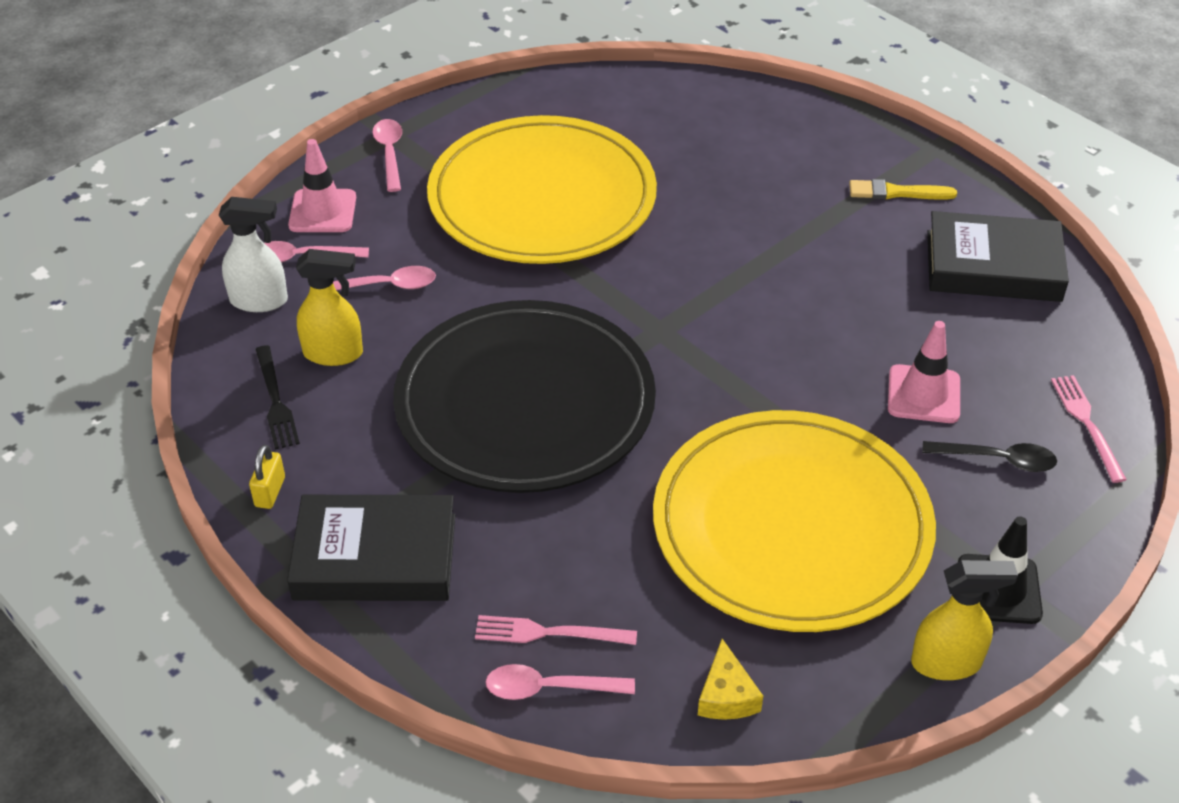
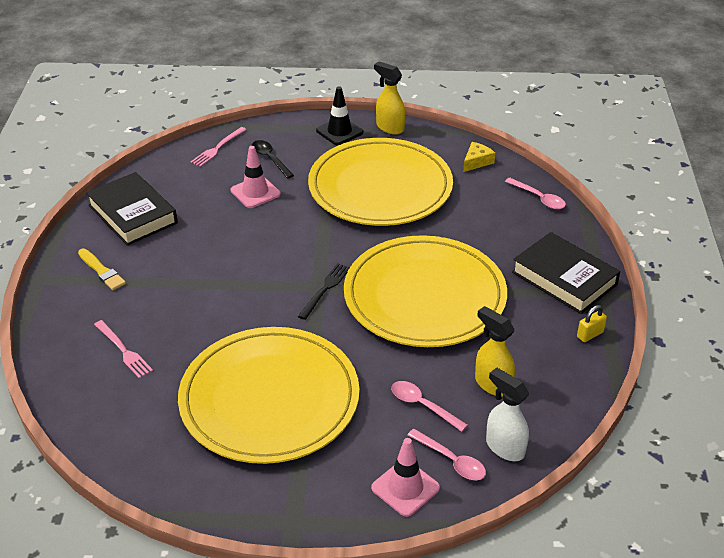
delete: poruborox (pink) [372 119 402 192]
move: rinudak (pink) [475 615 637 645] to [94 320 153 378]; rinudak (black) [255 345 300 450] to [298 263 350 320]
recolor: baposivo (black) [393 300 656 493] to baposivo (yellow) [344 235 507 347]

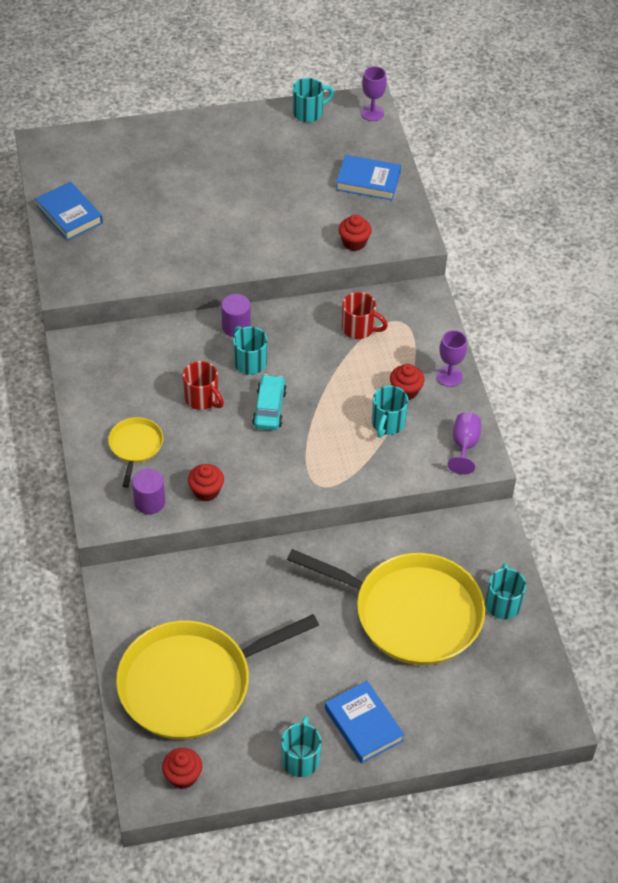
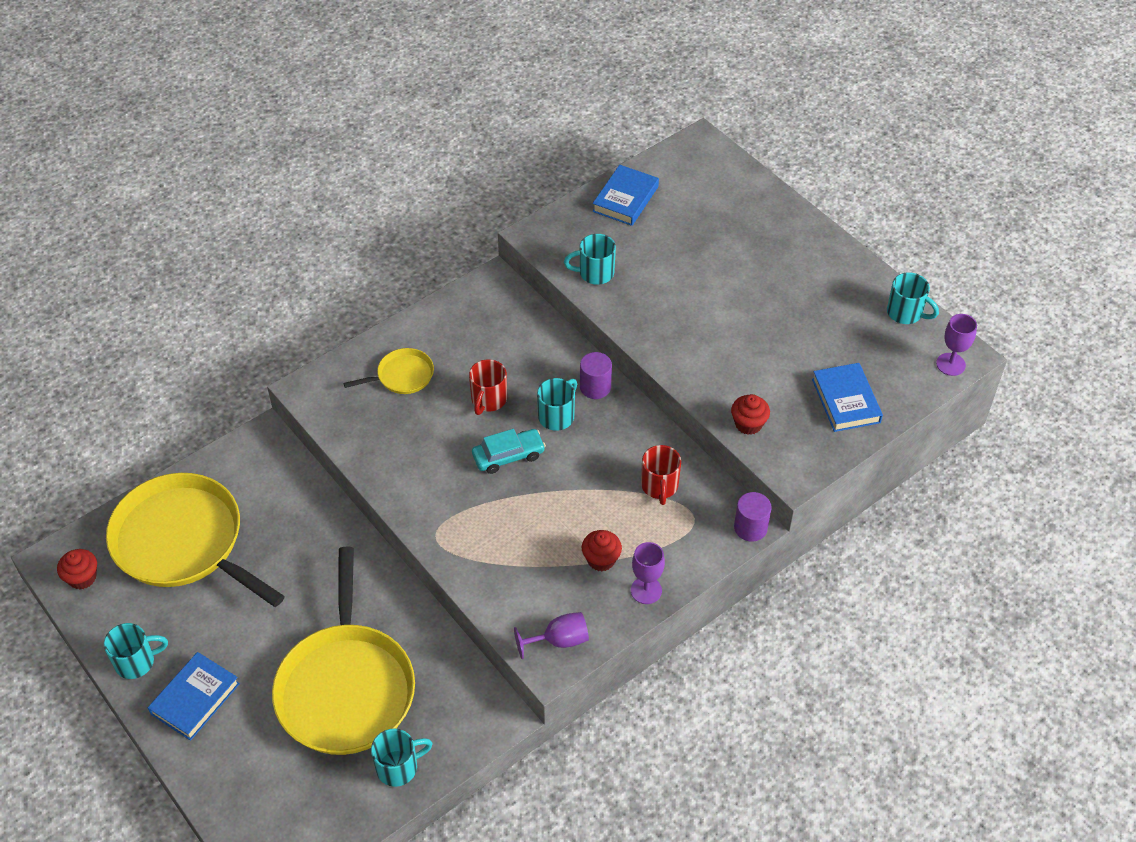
delete: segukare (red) [188 464 224 501]
move: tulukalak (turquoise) [372 386 408 438] to [564 234 616 284]; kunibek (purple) [132 469 165 515] to [734 492 772 541]

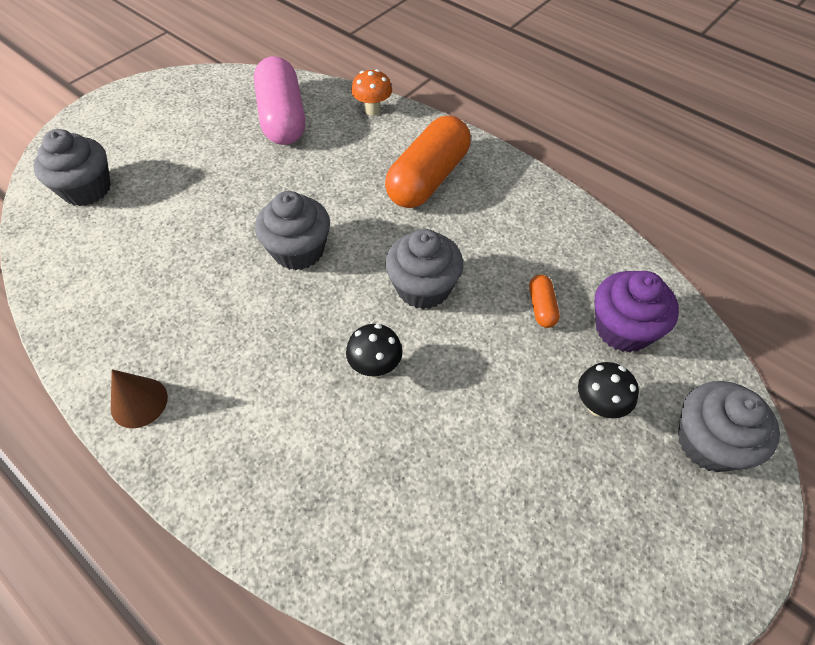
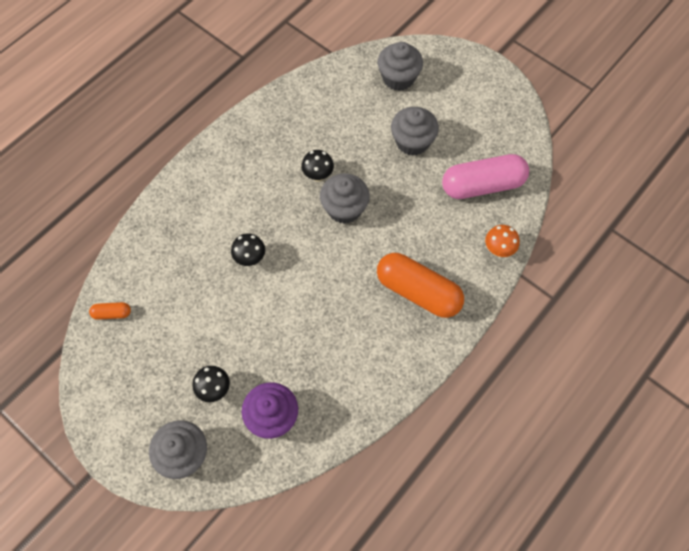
delete: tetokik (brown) [111 369 168 428]
insert: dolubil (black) [301 150 334 182]
move: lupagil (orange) [529 275 560 328] to [89 302 131 320]; segukare (grey) [385 229 463 309] to [391 107 439 156]

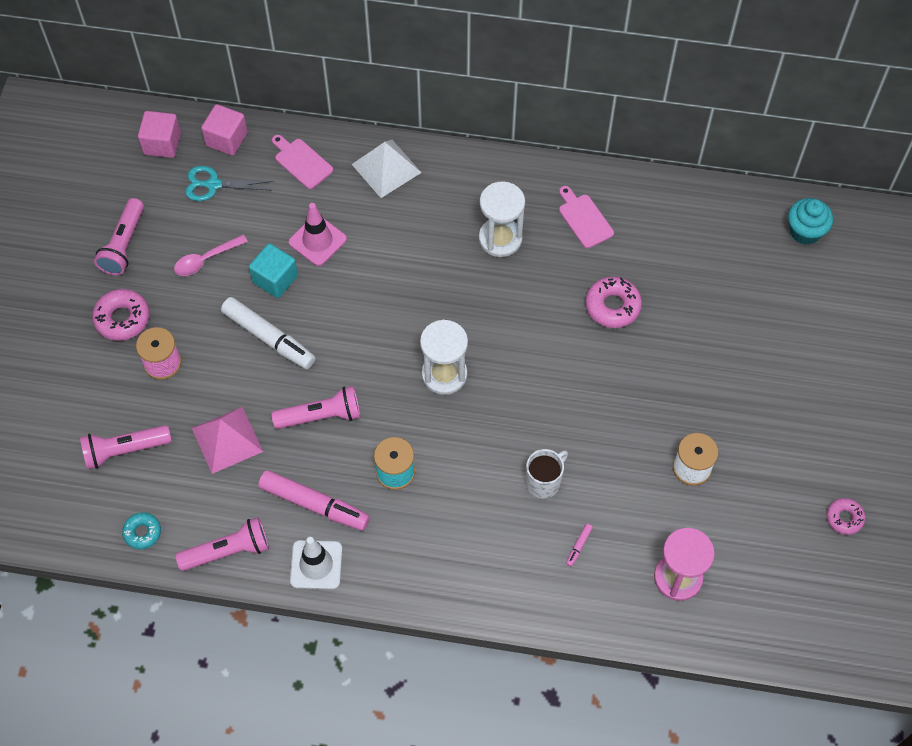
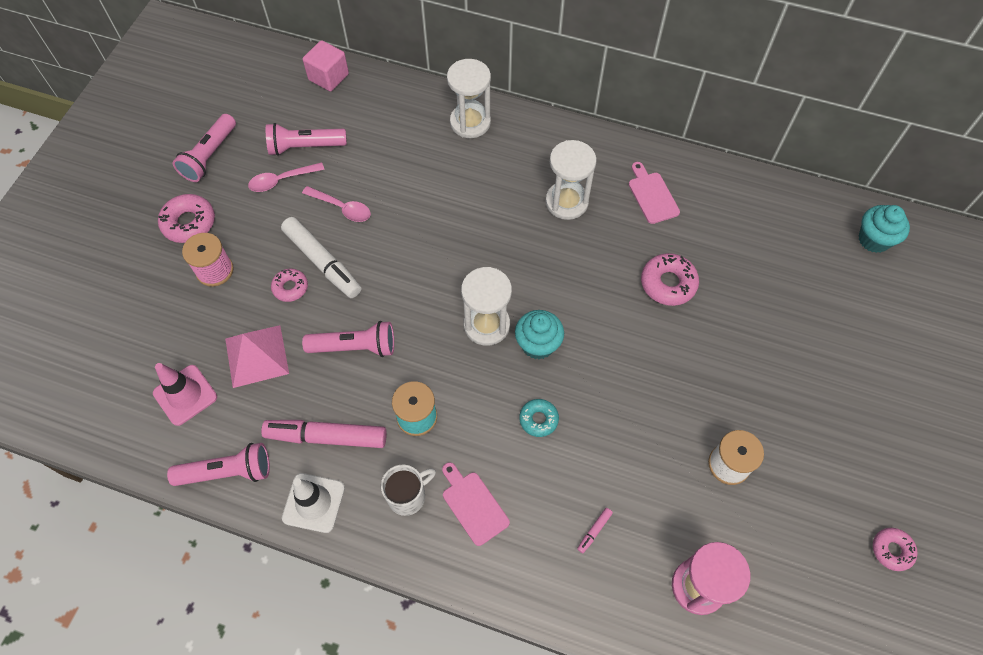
delete: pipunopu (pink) [138 111 181 158]; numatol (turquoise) [185 166 274 201]
insert: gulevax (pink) [271 269 308 302]; segukare (turquoise) [515 310 564 360]
move: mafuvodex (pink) [289 203 347 266] to [153 363 217 426]; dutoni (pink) [80 425 172 469] to [266 123 347 156]; tulukalak (white) [526 449 568 498] to [381 465 436 516]; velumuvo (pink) [272 135 333 189] to [442 462 510 546]; gulevax (turquoise) [122 512 161 549] to [519 399 559 437]
replace: pipunopu (turquoise) [249 243 298 298] to poruborox (pink) [302 186 371 222]; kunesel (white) [352 140 422 198] to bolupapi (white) [447 59 491 138]
rotate: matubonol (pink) [258 470 370 531] = [261 420 387 448] 150 degrees clockwise

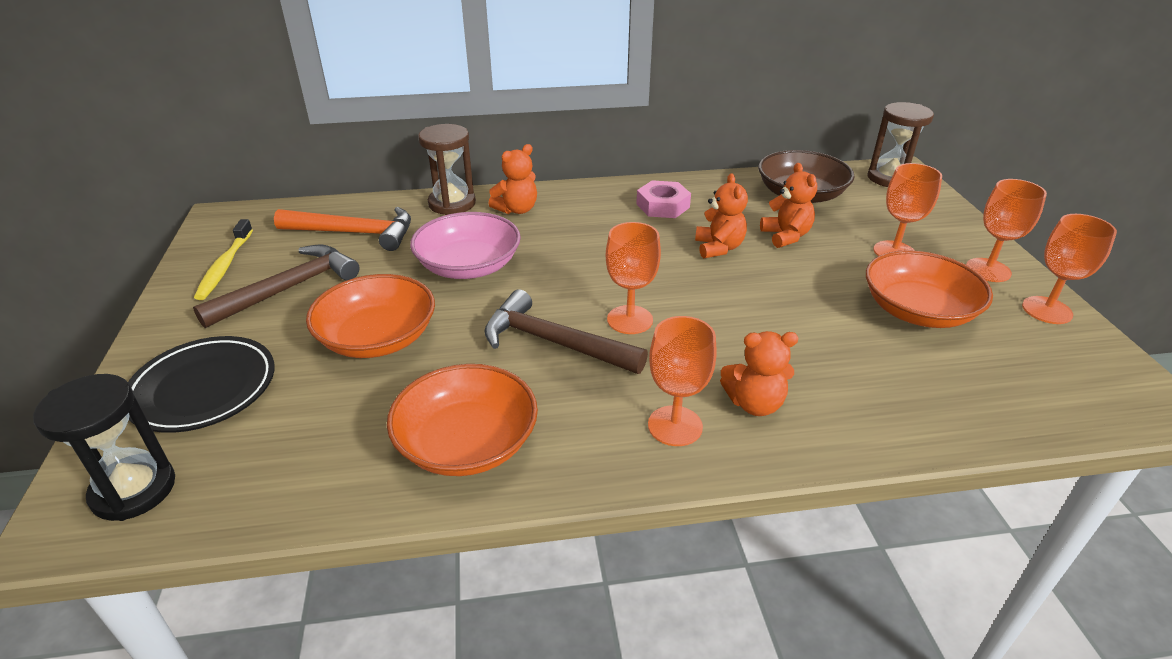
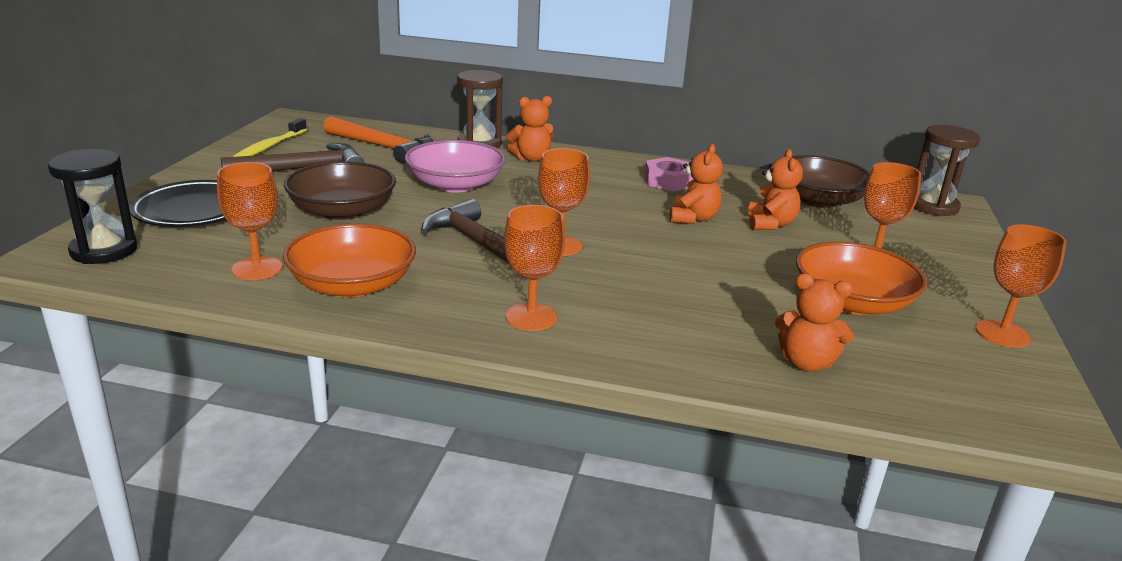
move: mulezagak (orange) [966 179 1047 282] to [217 162 283 280]; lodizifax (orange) [720 331 798 416] to [775 273 854 371]
recolor: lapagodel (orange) [306 274 435 358] to lapagodel (brown) [284 161 396 220]

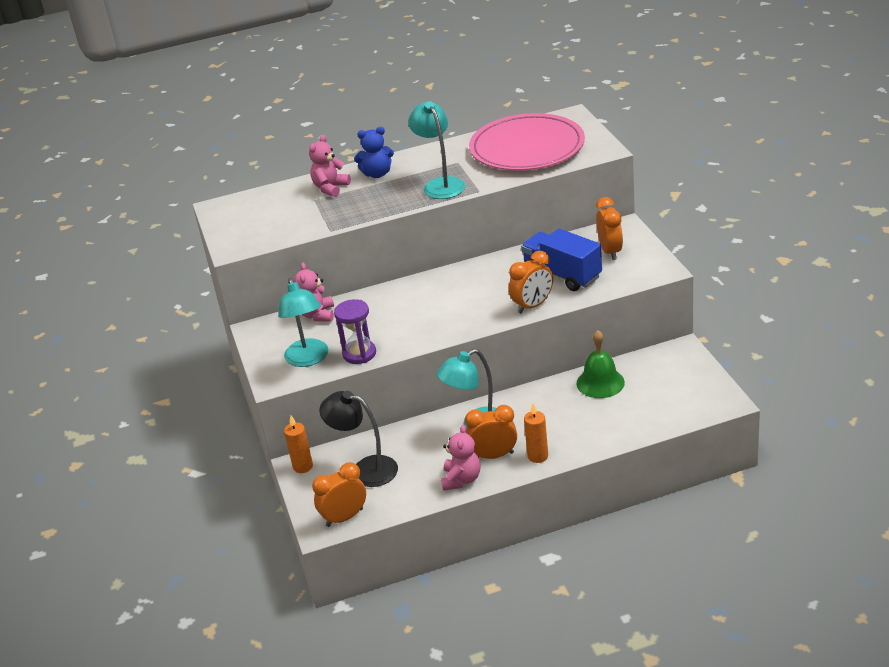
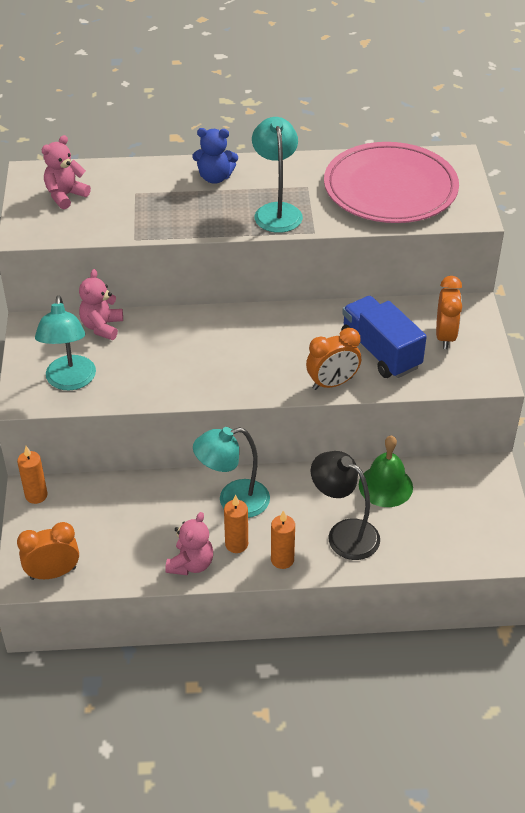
delete: bolupapi (purple) [334 299 376 364]
move: lodizifax (pink) [309 135 351 197] to [42 135 91 209]; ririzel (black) [319 391 398 487] to [311 451 380 560]
replace: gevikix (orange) [465 405 517 459] to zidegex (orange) [224 495 248 553]

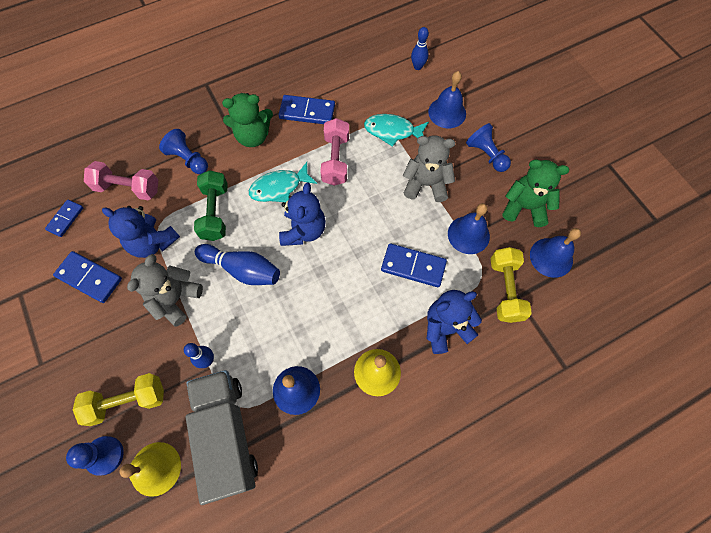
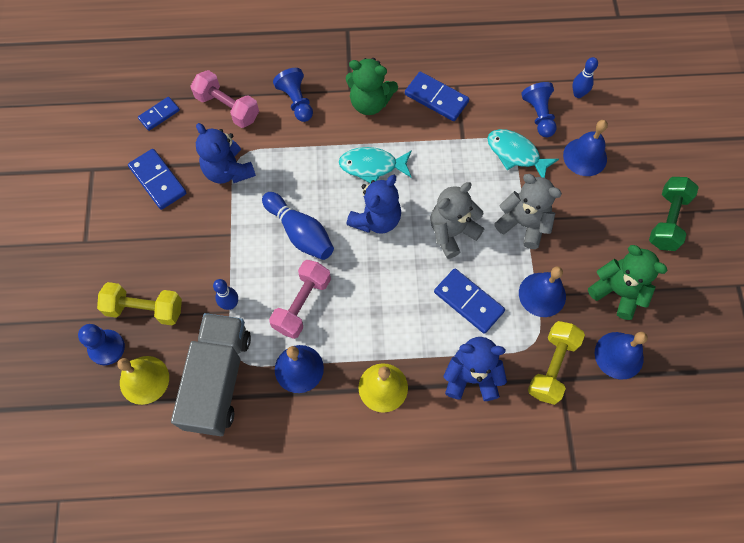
move: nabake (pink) [320 118 349 186] to [269 260 331 339]; lodizifax (grey) [127 254 203 327] to [430 182 484 259]; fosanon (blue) [466 123 511 172] to [521 82 557 137]; nabake (green) [194 170 228 241] to [649 177 699 251]

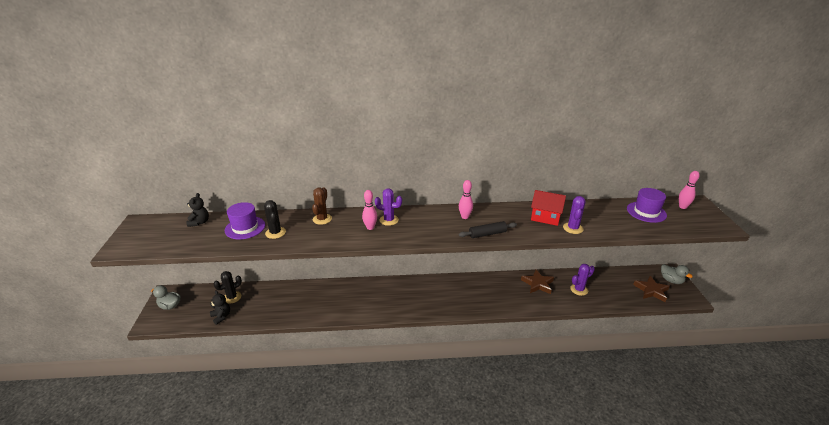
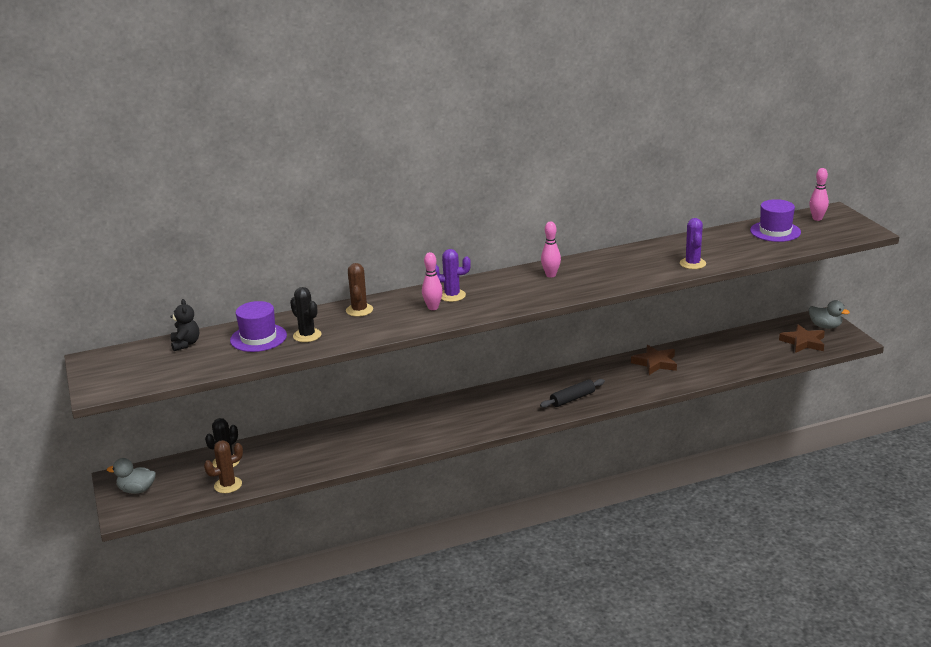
delete: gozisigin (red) [531 190 566 226]; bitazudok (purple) [570 264 595 296]
move: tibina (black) [458 221 517 238] to [540 379 605 408]
replace: lodizifax (black) [210 290 230 325] to bitazudok (brown) [204 440 243 493]

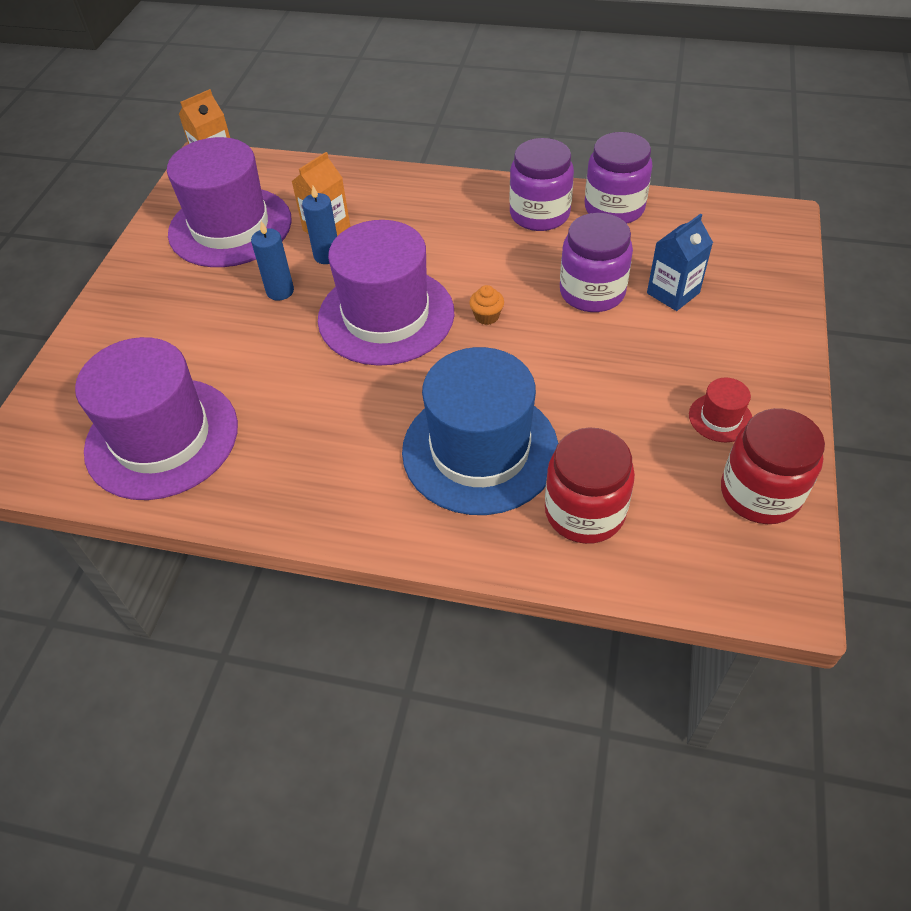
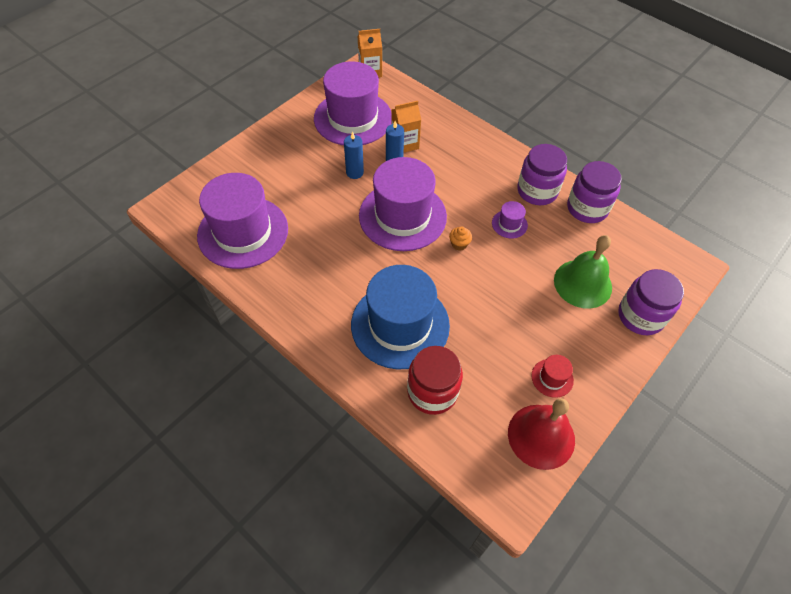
insert: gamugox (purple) [492 201 528 239]
move: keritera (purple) [560 213 633 312] to [618 269 684 335]
replace: keritera (red) [721 408 825 524] to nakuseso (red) [508 398 575 470]; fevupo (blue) [647 213 713 311] to nakuseso (green) [554 235 612 309]

